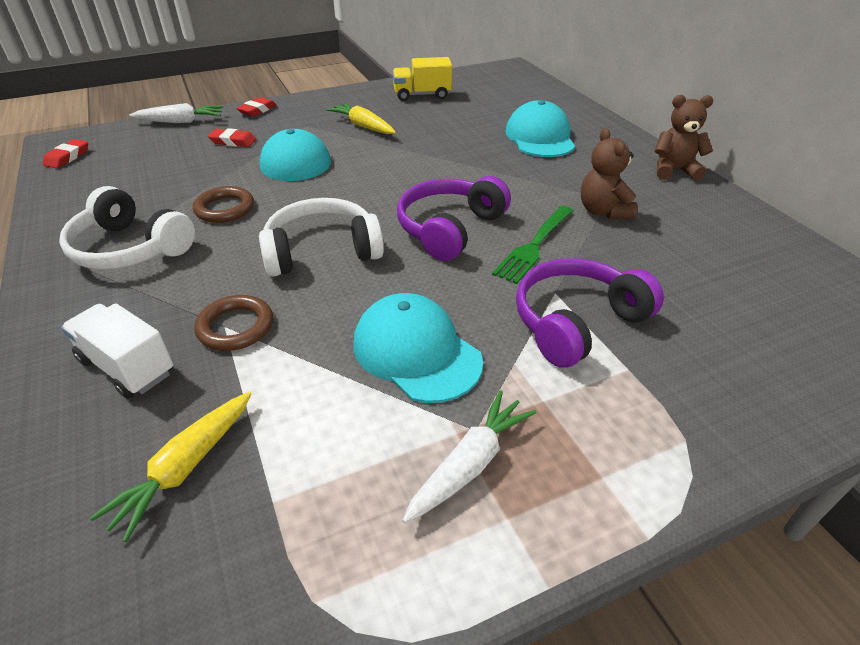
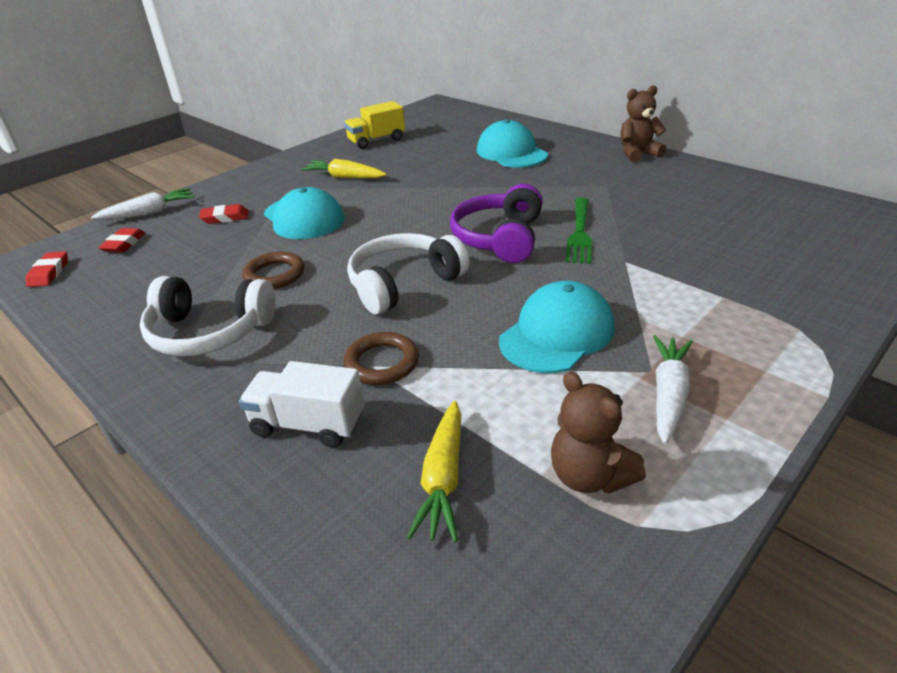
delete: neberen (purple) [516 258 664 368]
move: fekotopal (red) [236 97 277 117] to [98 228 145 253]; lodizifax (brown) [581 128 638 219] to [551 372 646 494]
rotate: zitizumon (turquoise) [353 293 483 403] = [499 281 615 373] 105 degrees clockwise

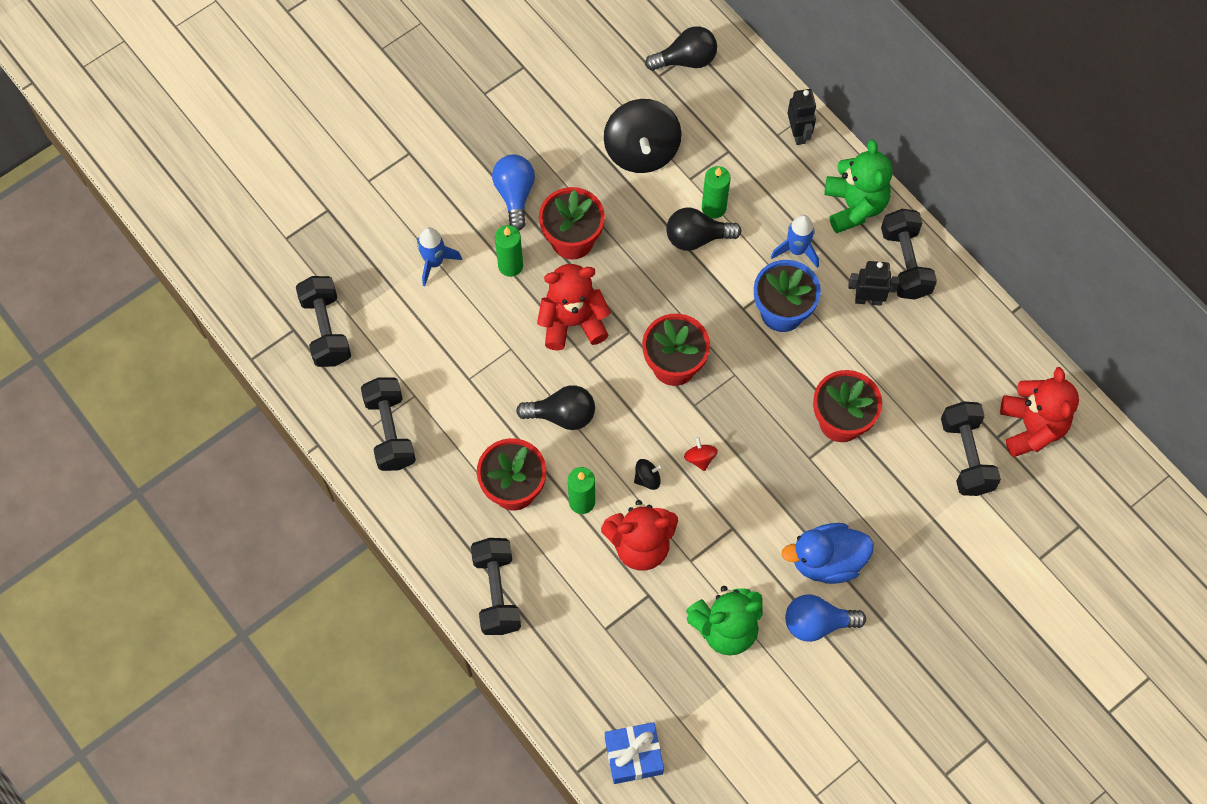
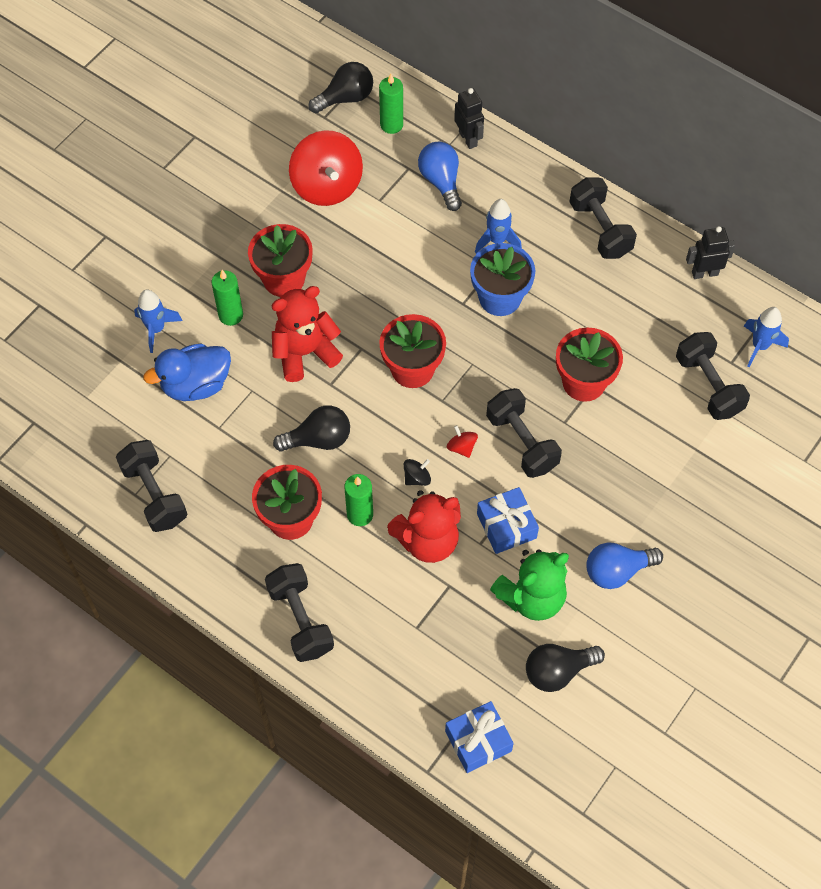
delete: lodizifax (green) [824 139 892 233]
insert: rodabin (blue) [477 487 539 554]
move: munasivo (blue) [781 523 874 584] to [143 343 231 401]; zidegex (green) [702 166 730 219] to [379 74 403 134]; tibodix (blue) [492 155 535 231] to [418 142 462 211]; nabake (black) [296 276 351 367] to [486 388 562 478]; tibodix (black) [666 208 741 251] to [526 644 605 692]; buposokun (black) [848 261 899 306] to [686 226 735 279]
replace: lodizifax (red) [1000 367 1079 457] to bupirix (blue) [744 307 789 367]
recolor: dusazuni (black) [604 99 682 173] to dusazuni (red) [289 130 363 206]

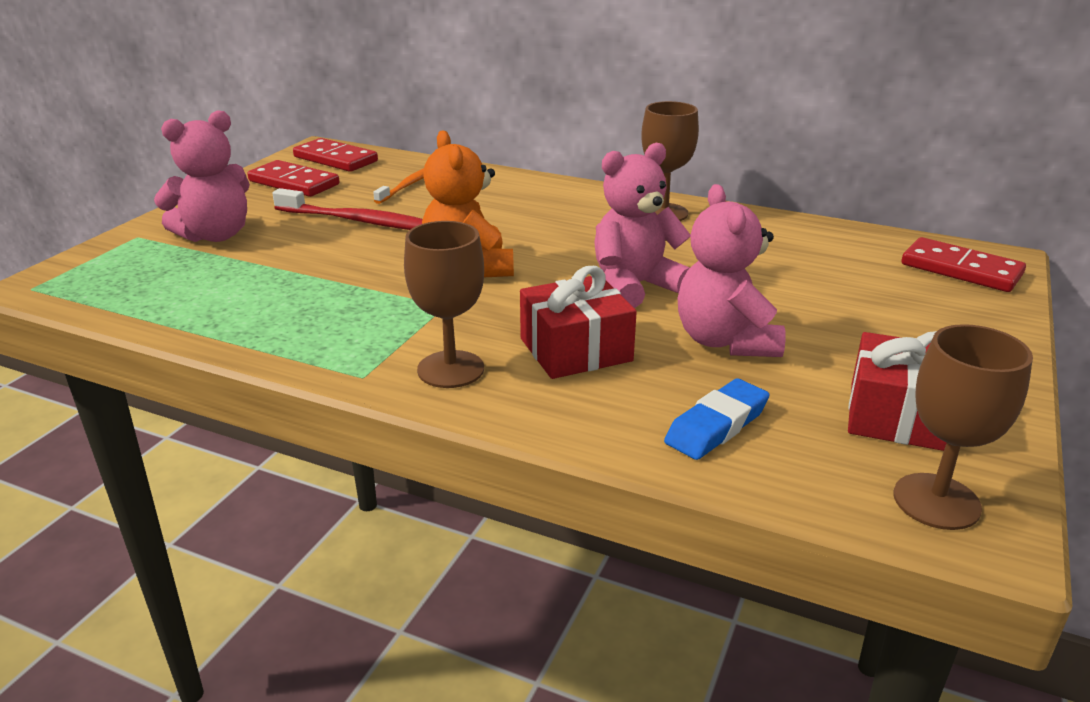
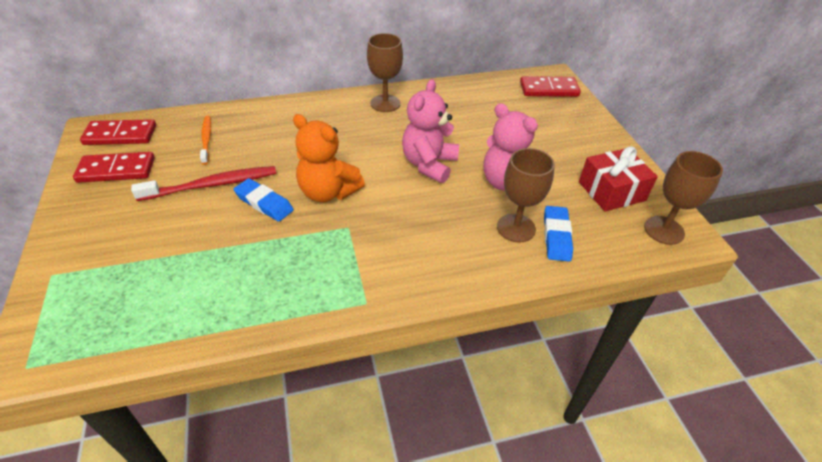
delete: lodizifax (pink) [154 110 250 242]; rodabin (red) [520 266 637 379]
insert: fekotopal (blue) [234 178 294 222]
move: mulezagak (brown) [404 221 484 388] to [497 148 555 242]

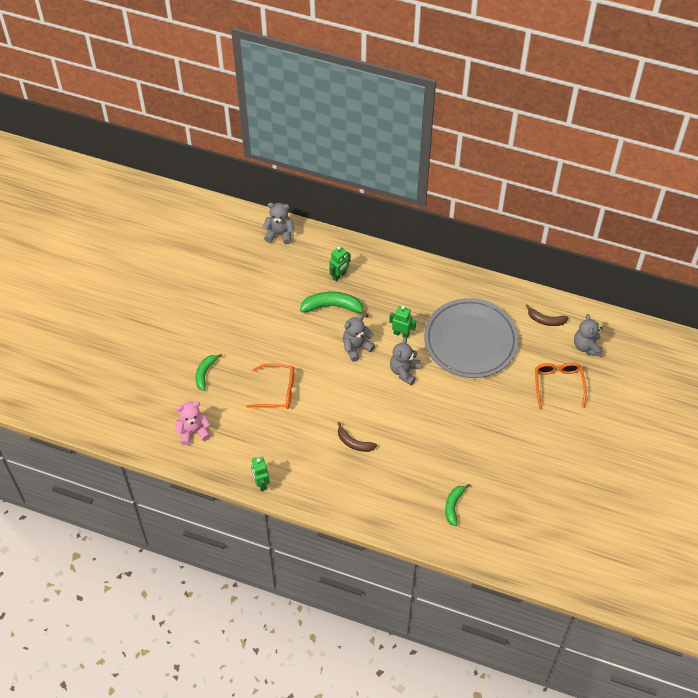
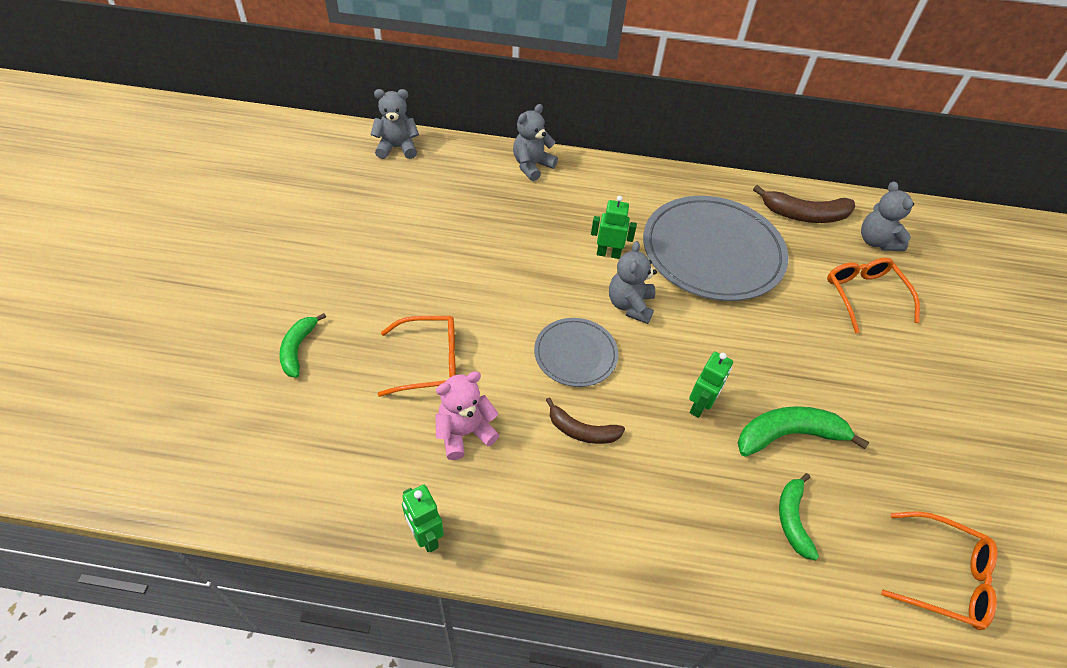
insert: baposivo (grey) [534 318 619 387]; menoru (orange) [881 512 998 630]
move: lodizifax (pink) [175 401 211 445] to [435 371 499 460]; lodizifax (grey) [343 315 375 362] to [513 104 558 181]; buposokun (green) [329 246 350 281] to [689 352 733 418]; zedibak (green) [300 292 369 318] to [737 406 869 457]
resize: zedibak (brown) [526 304 569 326] = [753 185 855 223] x1.56

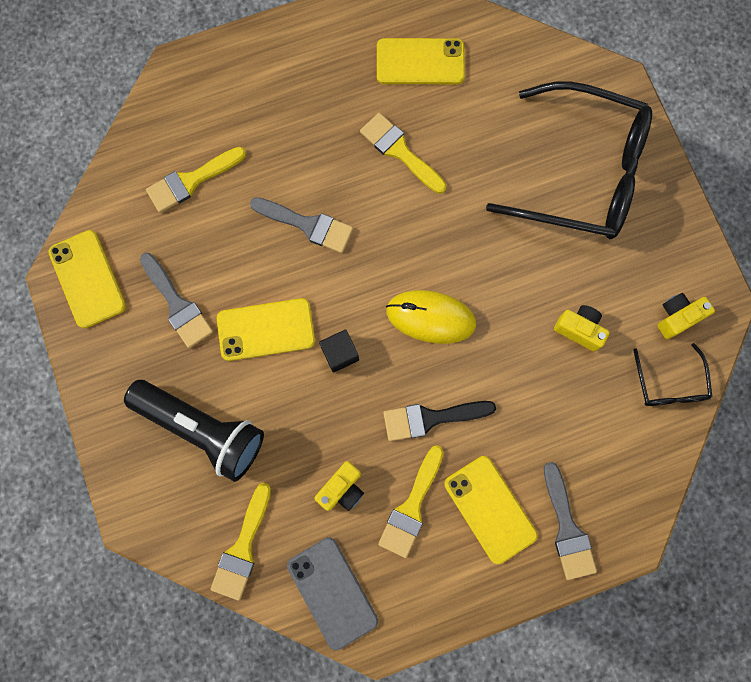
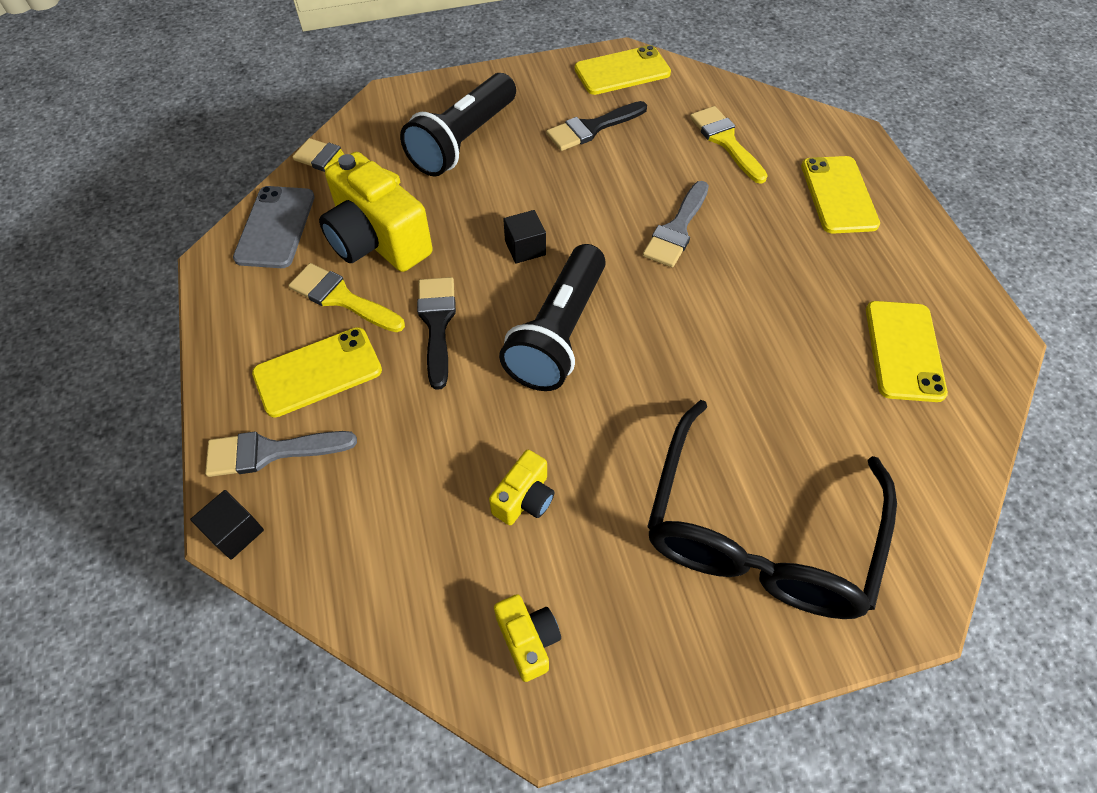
delete: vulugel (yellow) [360 113 446 194]; menoru (black) [633 343 712 406]
insert: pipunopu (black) [190 490 264 560]
move: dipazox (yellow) [217 298 315 361] to [801 156 880 234]
replace: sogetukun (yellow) [386 290 476 344] to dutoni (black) [499 244 606 391]
recolor: vulugel (grey) [140 253 213 348] to vulugel (black) [546 101 647 151]
rotate: dipazox (grey) [287 537 378 651] = [233 186 315 268] 60 degrees counterclockwise
resize: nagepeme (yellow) [314 461 364 511] = [319 152 433 272] x2.03

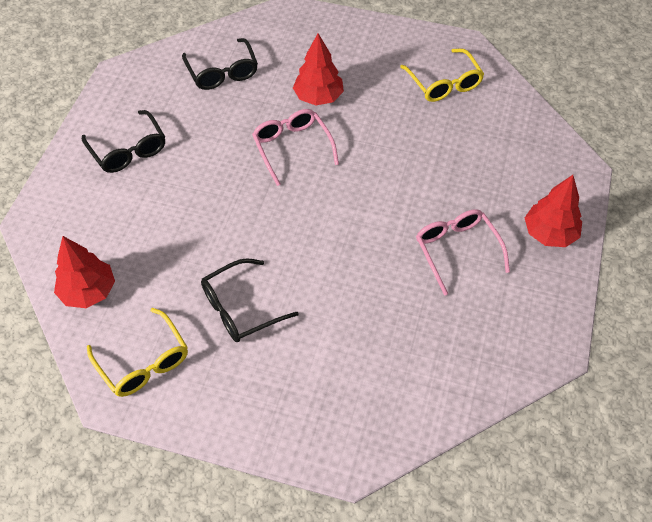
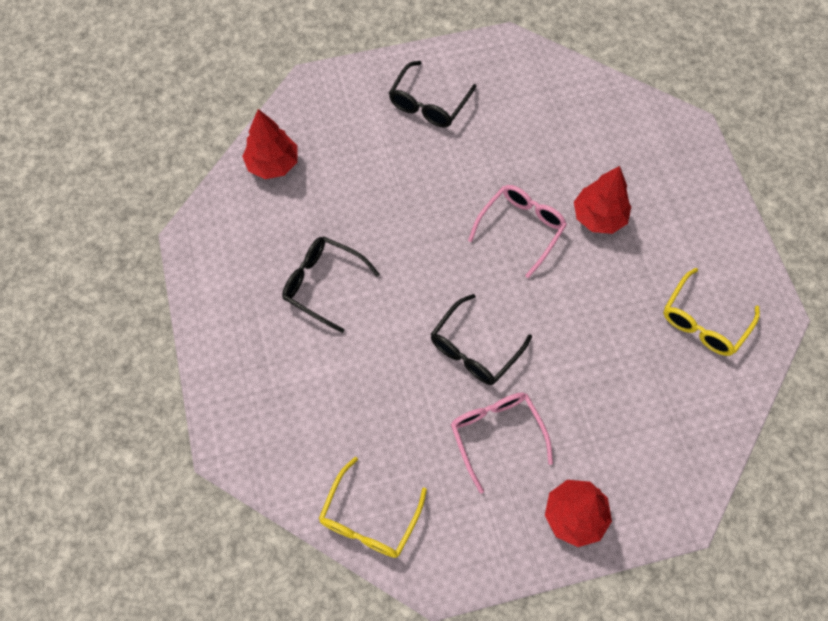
move: menoru (yellow) [87 308 188 397] to [319 457 427 558]; menoru (black) [182 38 258 90] to [431 294 532 385]
rotate: menoru (pink) [416 209 510 296] = [451 392 553 494] 60 degrees counterclockwise

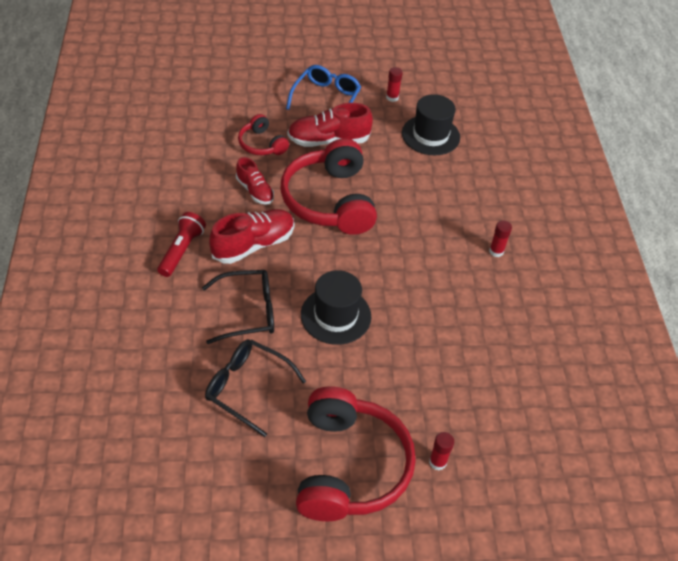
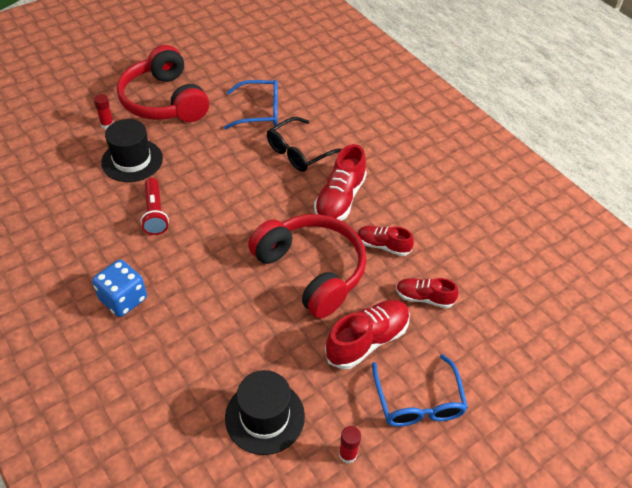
move: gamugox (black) [301 270 371 345] to [101 119 163 182]; dutoni (red) [157 212 206 277] to [140 178 169 235]
replace: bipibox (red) [489 220 512 257] to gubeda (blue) [92 259 147 317]; neberen (red) [238 114 289 155] to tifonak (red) [396 278 459 308]
recolor: menoru (black) [205 339 306 437] to menoru (blue) [224 80 278 129]

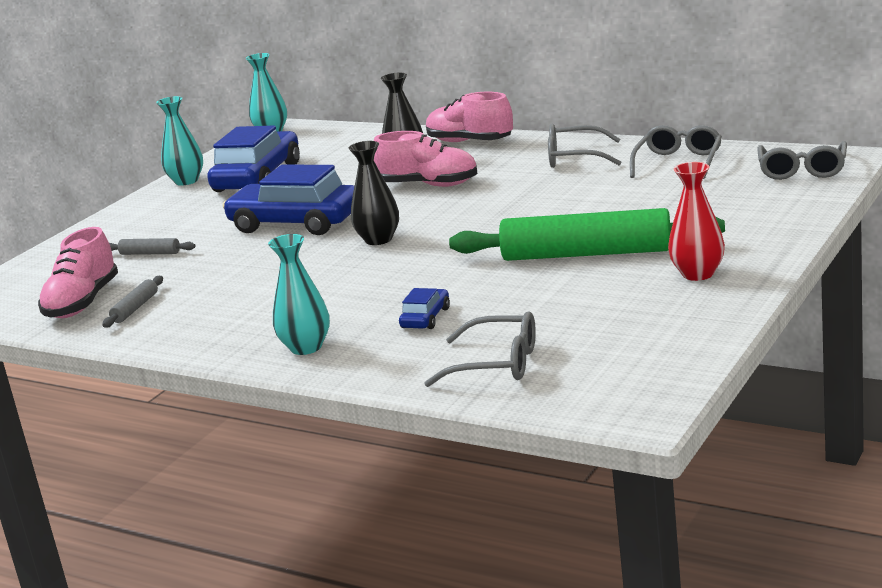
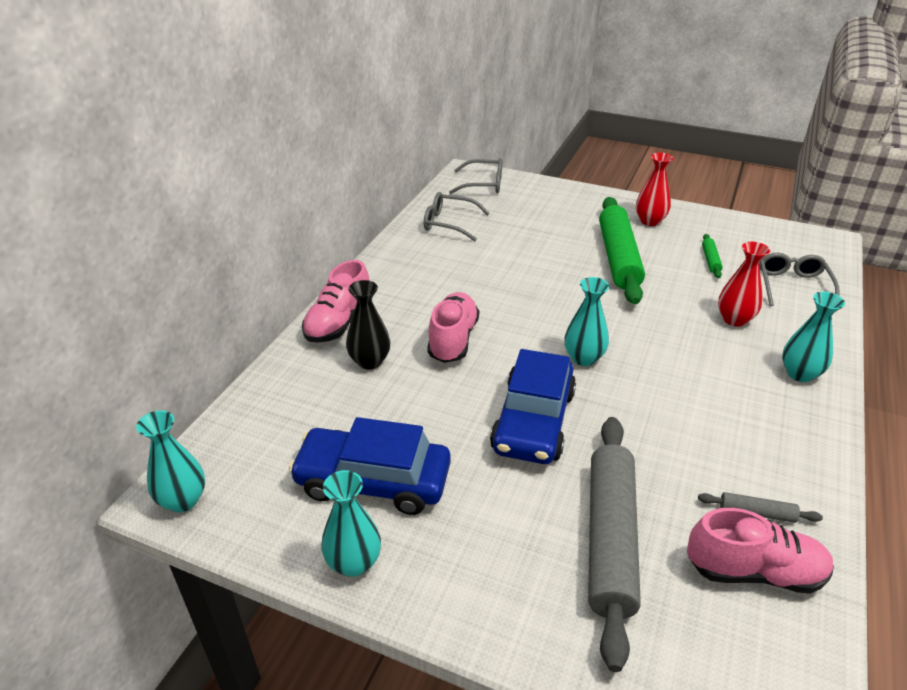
delete: menoru (grey) [548 124 621 168]
insert: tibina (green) [702 234 723 278]
replace: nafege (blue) [399 288 450 329] to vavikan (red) [718 242 770 327]
recolor: vavikan (black) [349 141 399 245] to vavikan (turquoise) [564 277 609 366]
resize: tibina (grey) [109 238 195 255] = [588 417 641 672] x2.42

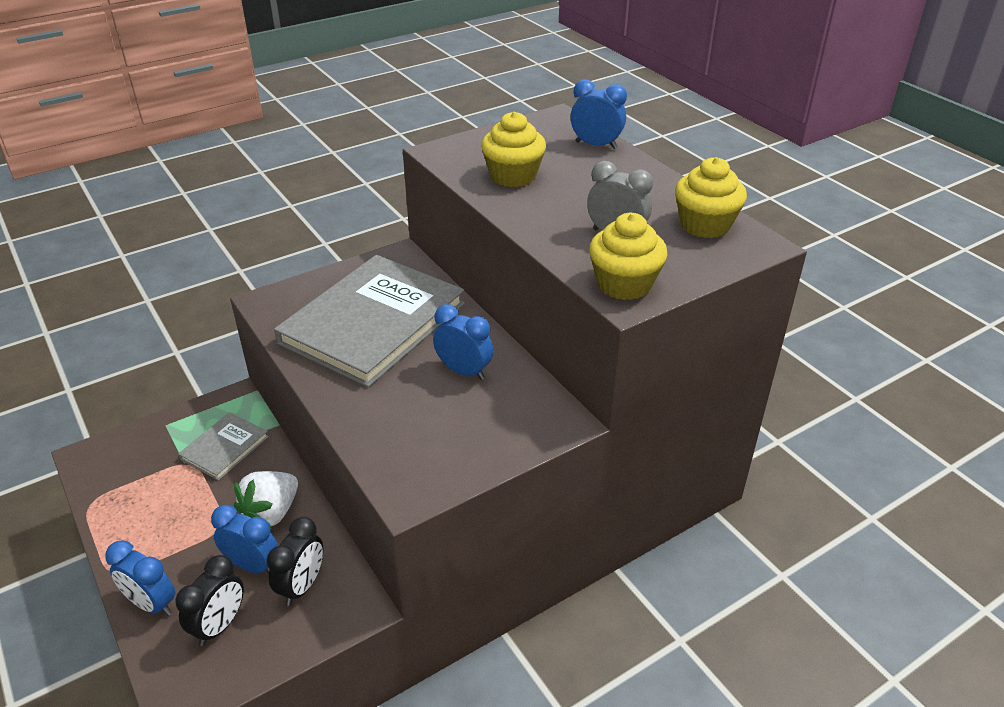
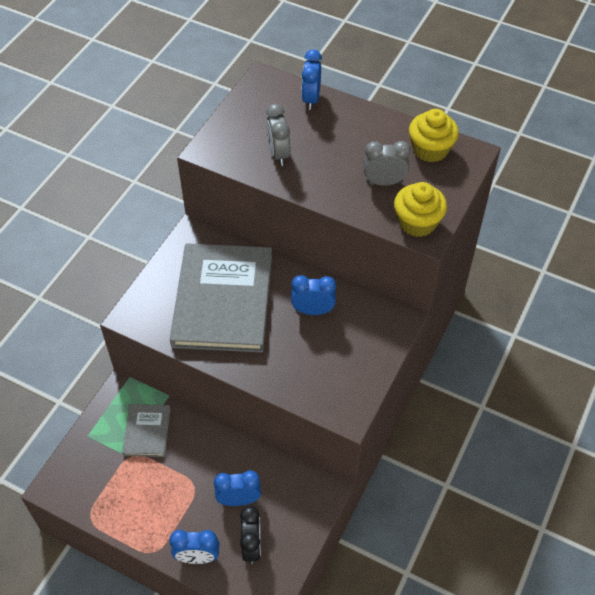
delete: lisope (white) [234 471 298 529]; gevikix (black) [267 517 323 606]
replace: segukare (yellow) [481 112 546 187] to gevikix (grey) [266 104 290 166]
rotate: gevikix (blue) [571 79 627 149] = [301 50 322 110] 75 degrees counterclockwise

